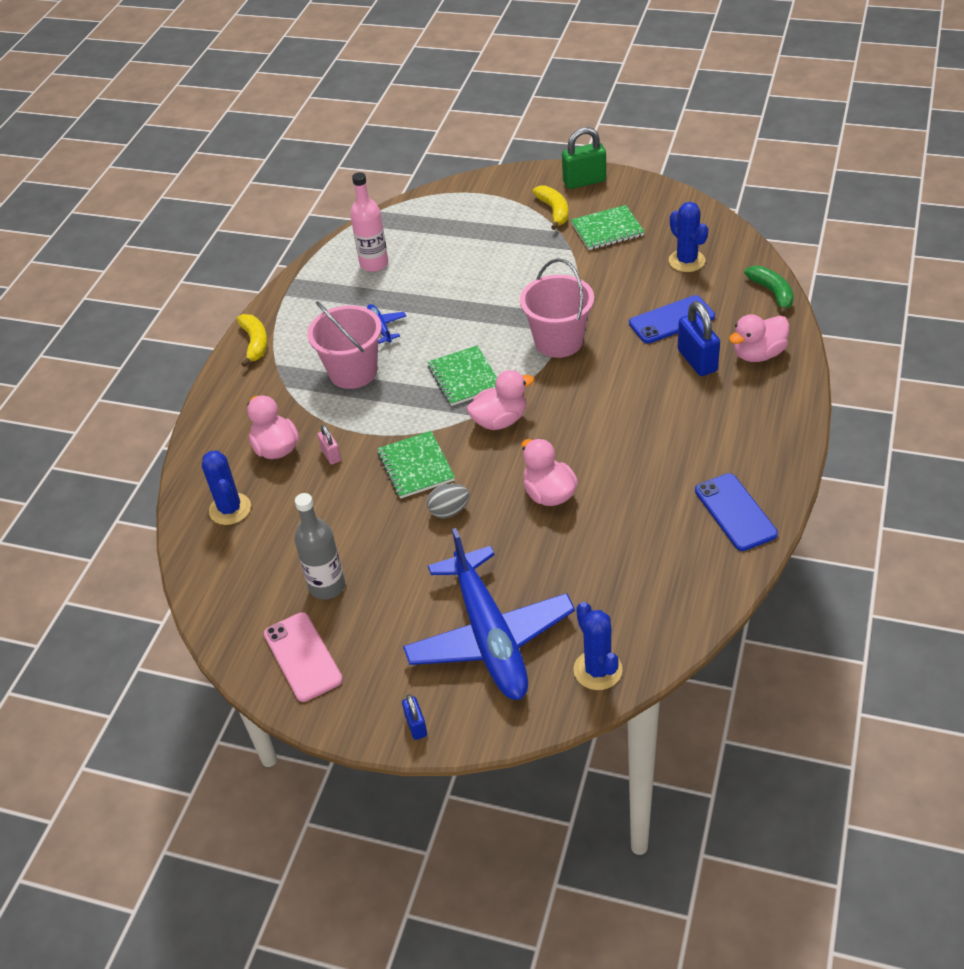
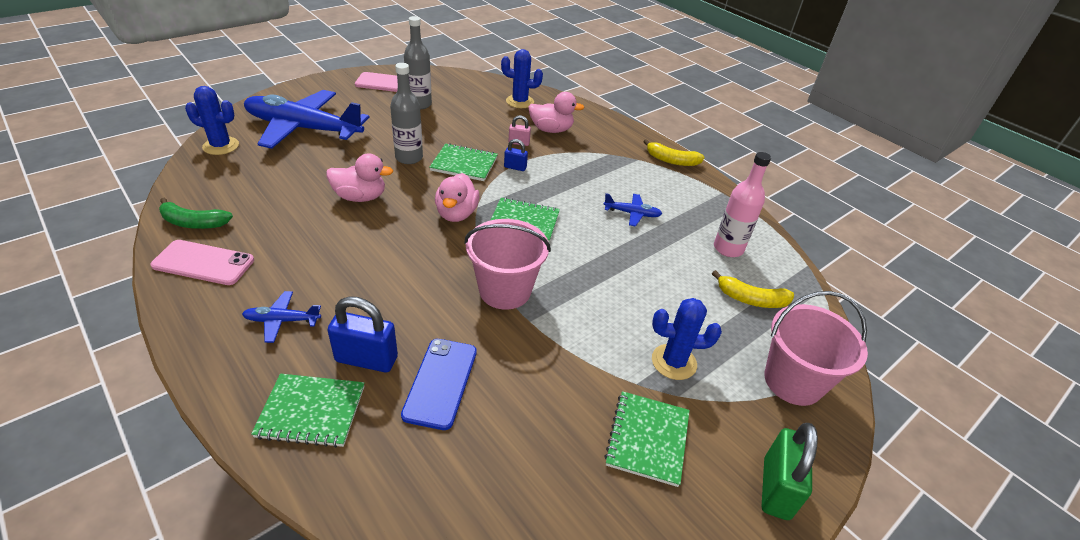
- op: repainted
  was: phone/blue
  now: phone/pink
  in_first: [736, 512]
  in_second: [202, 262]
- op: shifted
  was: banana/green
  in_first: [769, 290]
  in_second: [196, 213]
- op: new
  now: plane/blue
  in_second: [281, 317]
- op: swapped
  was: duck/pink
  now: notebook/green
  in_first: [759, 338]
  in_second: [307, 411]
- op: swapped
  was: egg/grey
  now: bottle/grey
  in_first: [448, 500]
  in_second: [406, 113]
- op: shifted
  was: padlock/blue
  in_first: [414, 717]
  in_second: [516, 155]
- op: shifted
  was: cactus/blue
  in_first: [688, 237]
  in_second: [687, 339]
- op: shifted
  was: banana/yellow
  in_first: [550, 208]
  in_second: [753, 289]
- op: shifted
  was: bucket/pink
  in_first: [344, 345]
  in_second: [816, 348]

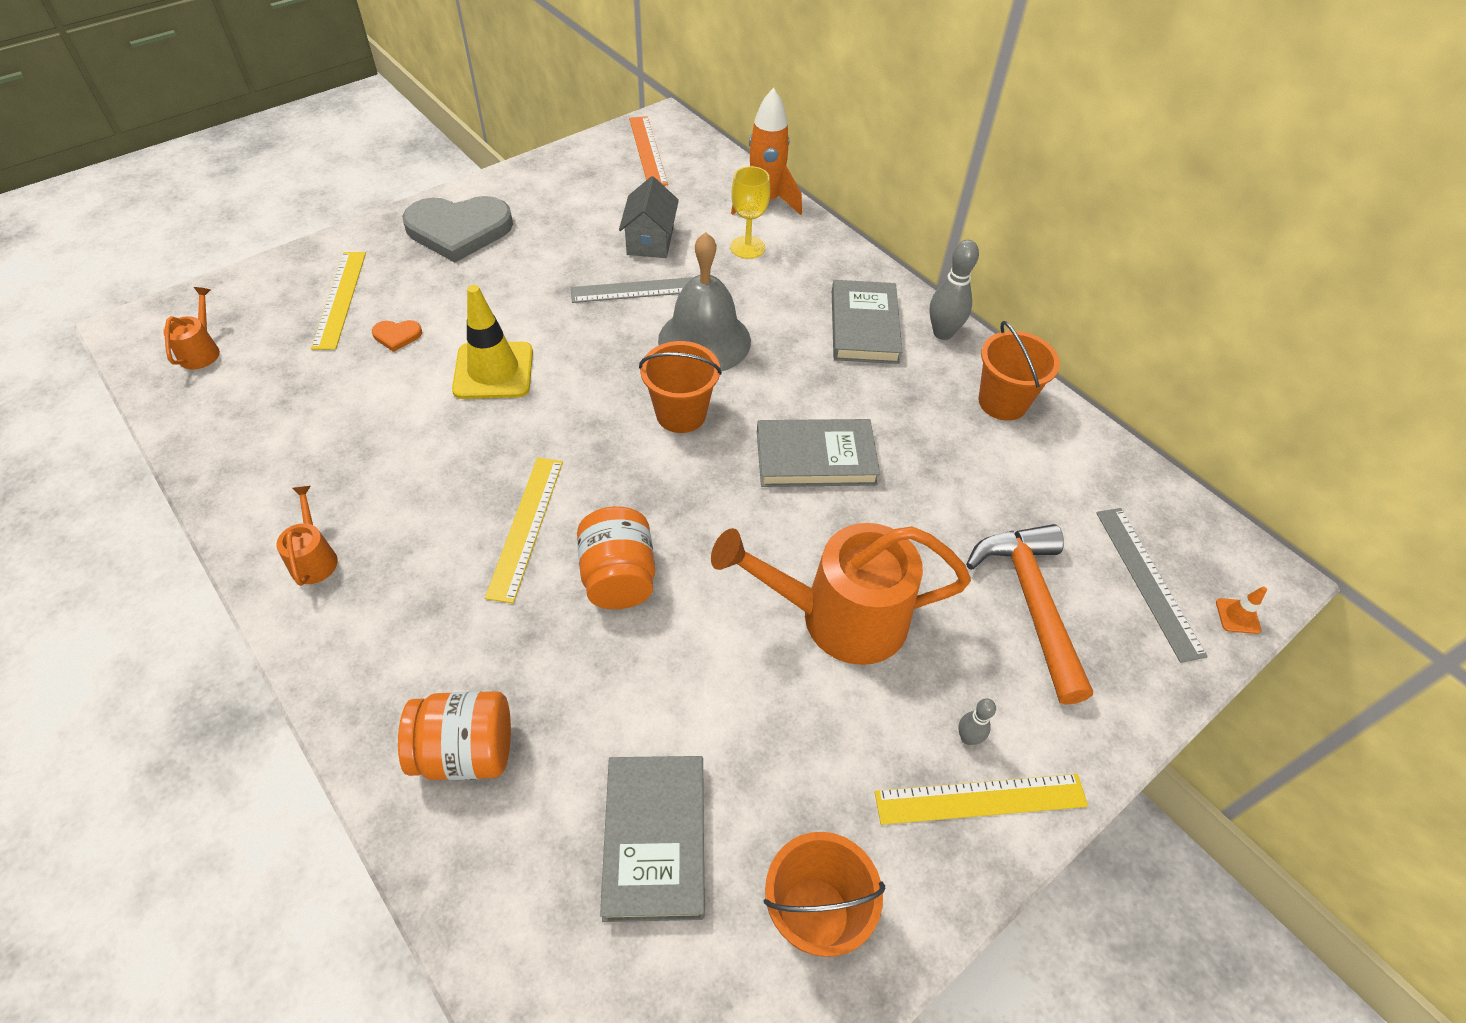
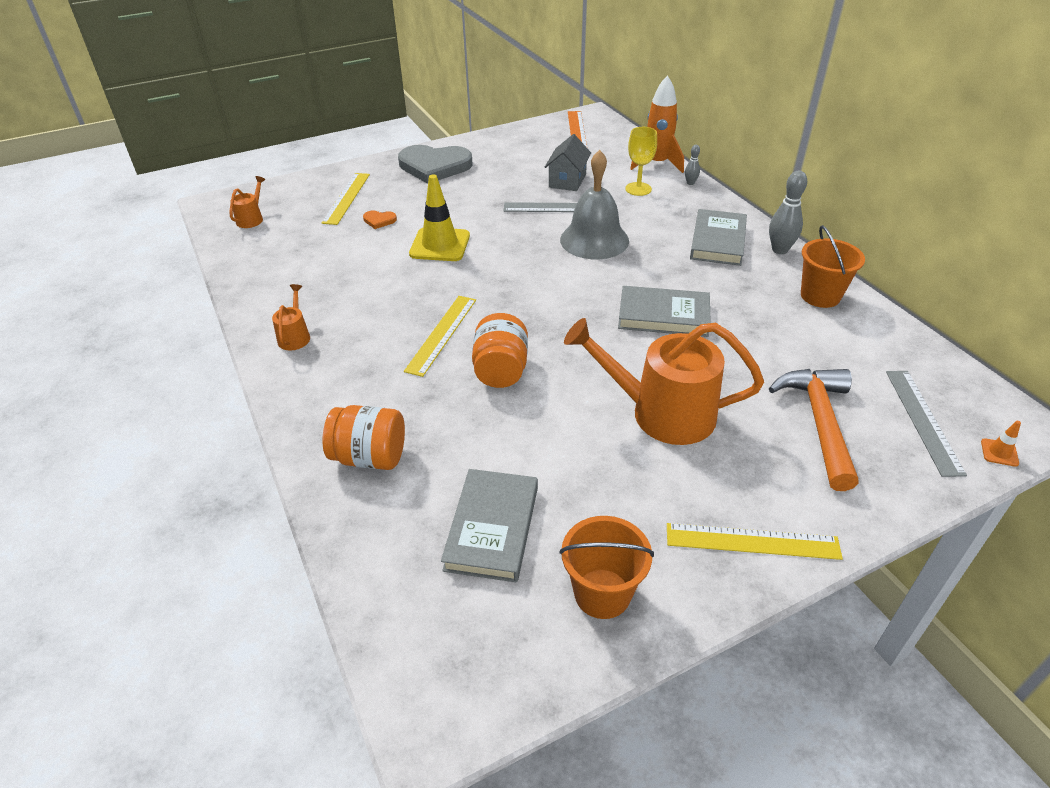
- op: shifted
  was: bowling pin/grey
  in_first: [977, 721]
  in_second: [692, 165]
- op: gone
  was: bucket/orange
  in_first: [680, 387]

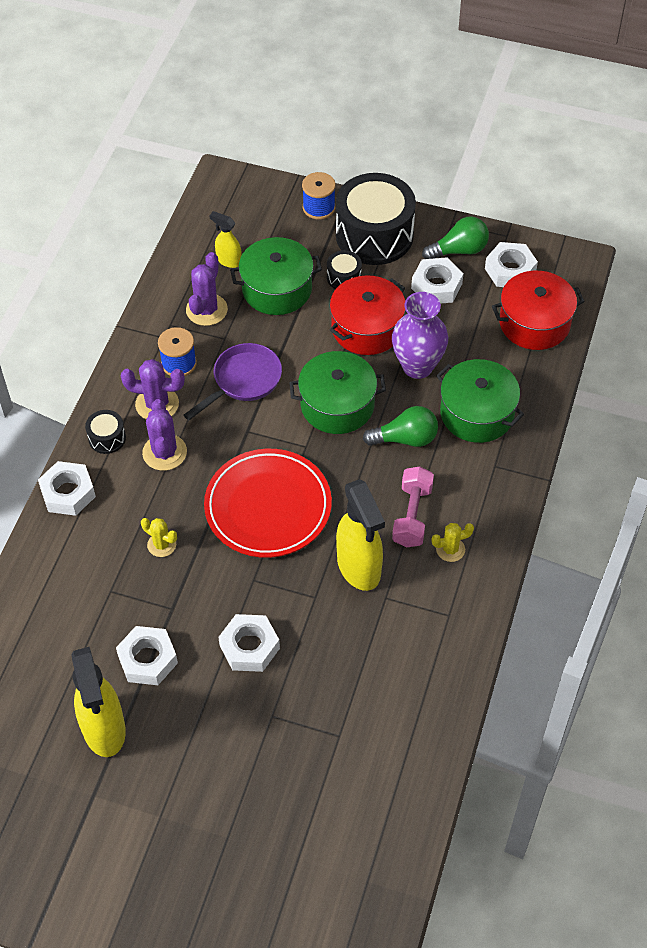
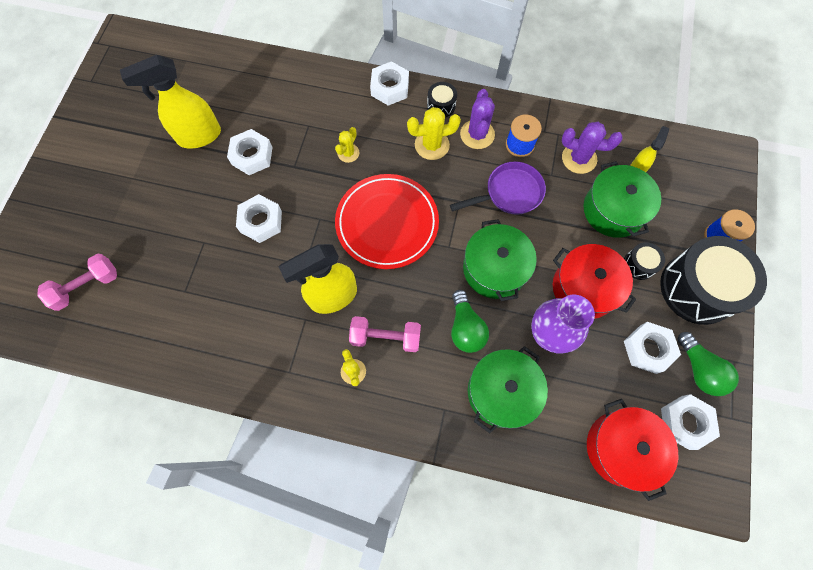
- op: new
  now: dumbbell/pink
  in_second: [77, 282]
- op: repainted
  was: cactus/purple
  now: cactus/yellow
  in_first: [164, 435]
  in_second: [434, 133]
- op: rotated
  was: pan/purple
  in_first: [233, 381]
  in_second: [498, 188]
  clockwise: -60

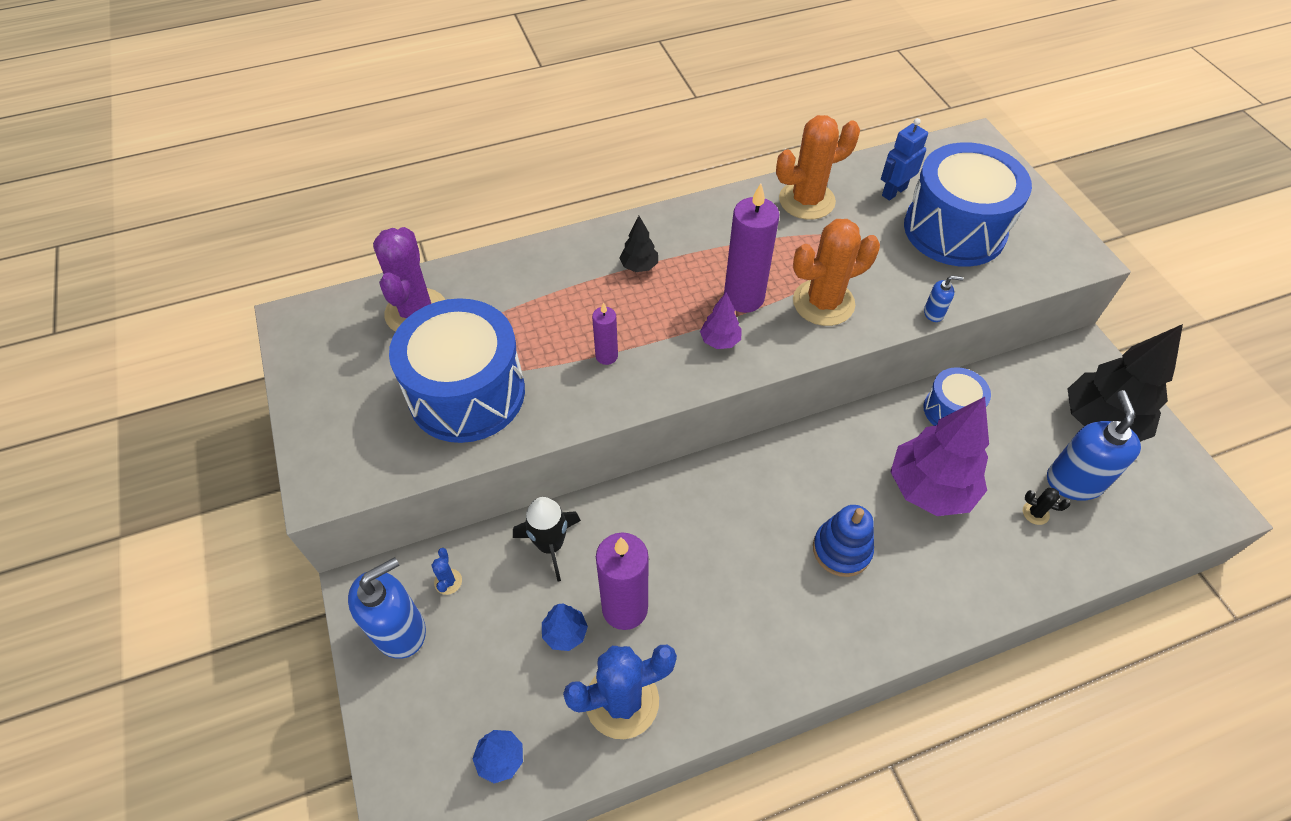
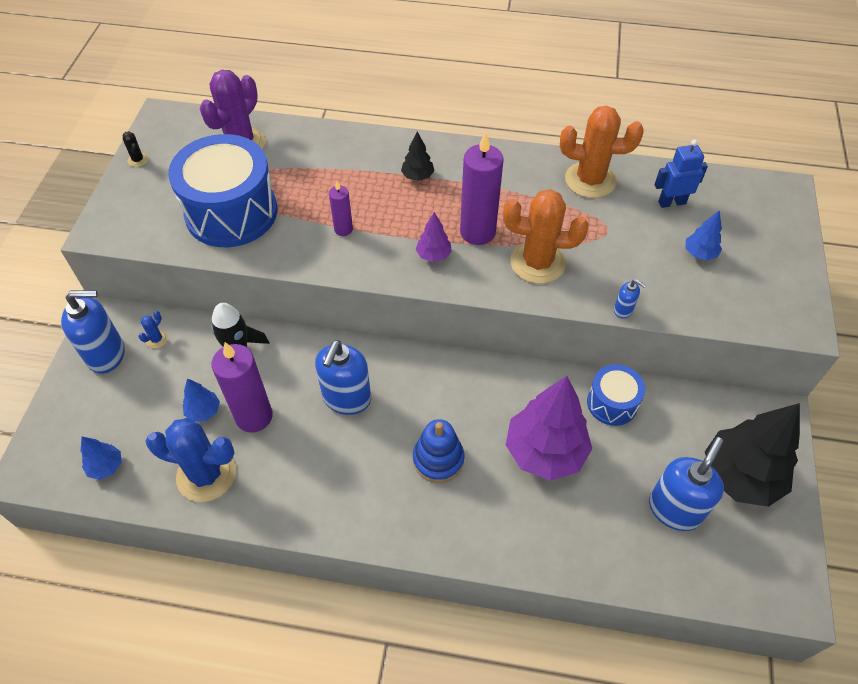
- op: shifted
  was: cactus/black
  in_first: [1047, 506]
  in_second: [135, 149]
- op: new
  now: soap dispenser/blue
  in_second: [343, 377]
- op: swapped
  was: drum/blue
  now: tree/blue
  in_first: [968, 204]
  in_second: [703, 235]

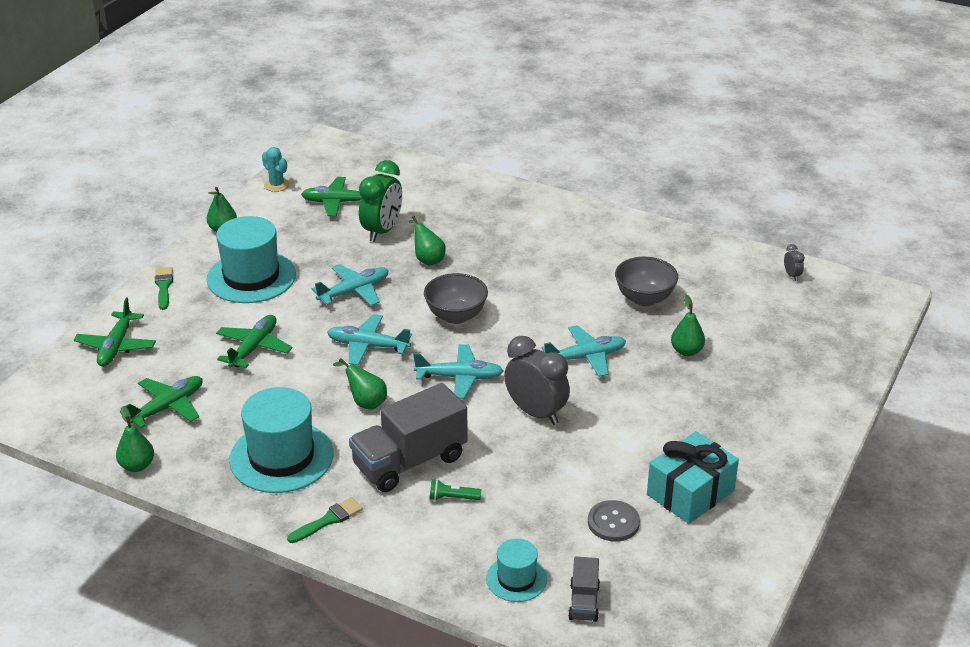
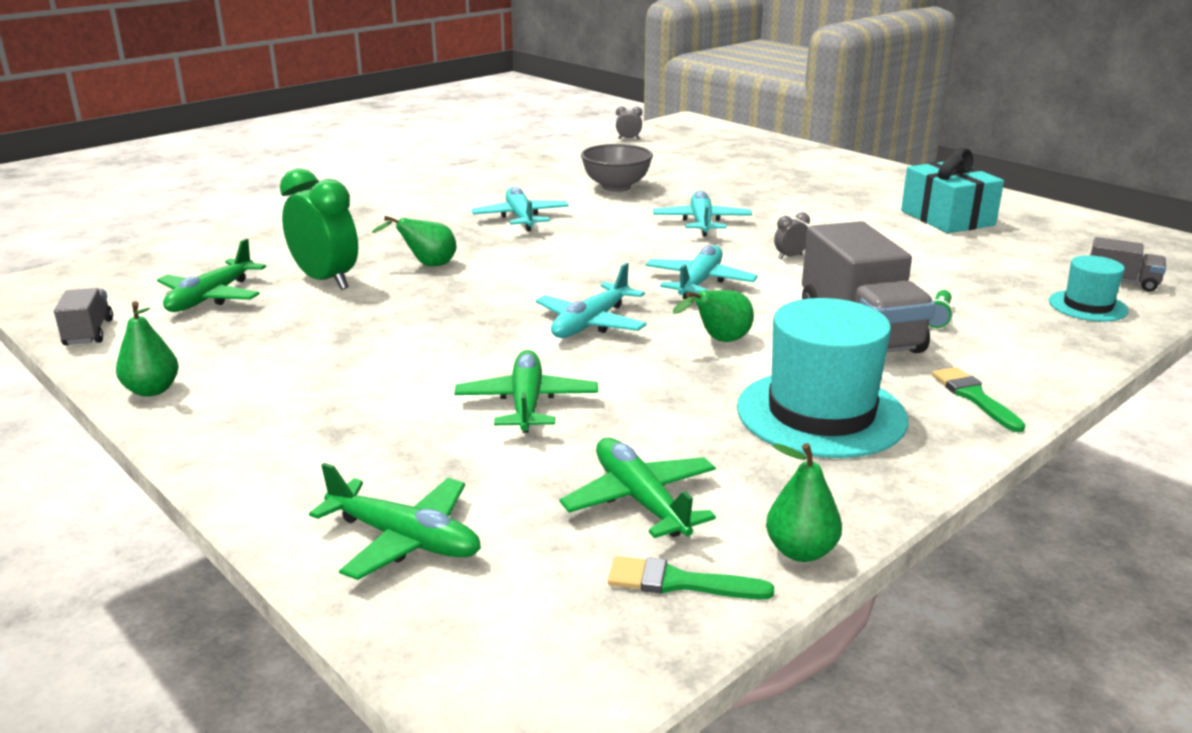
- op: swapped
  was: cactus/turquoise
  now: truck/grey
  in_first: [276, 169]
  in_second: [83, 317]
- op: rotated
  was: plane/green
  in_first: [254, 341]
  in_second: [526, 391]
  clockwise: 45
- op: shifted
  was: plane/turquoise
  in_first: [350, 285]
  in_second: [520, 209]
- op: shifted
  was: brush/green
  in_first: [164, 288]
  in_second: [691, 577]
- op: scaled
  was: clock/grey
  in_first: [537, 380]
  in_second: [792, 235]
  ratio: 0.43
- op: gone
  was: hat/turquoise
  in_first: [251, 259]
- op: gone
  was: bowl/grey
  in_first: [456, 298]
- op: gone
  was: button/grey
  in_first: [614, 520]
- op: gone
  was: pear/green
  in_first: [688, 325]

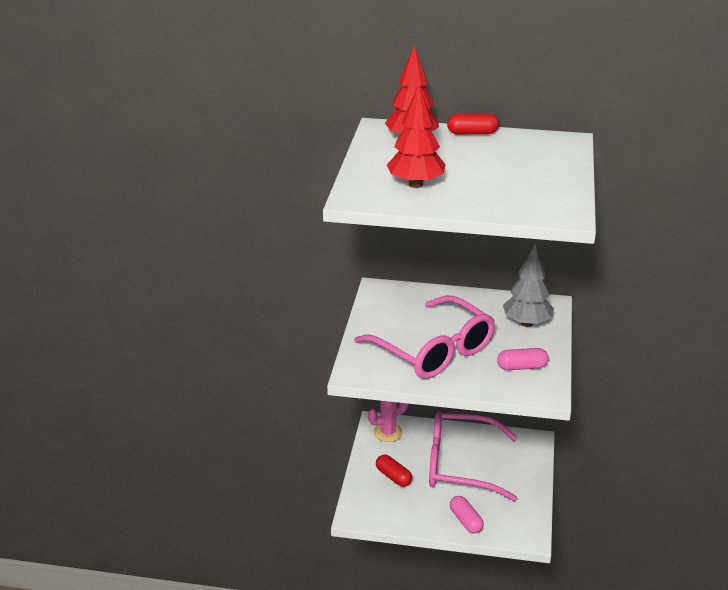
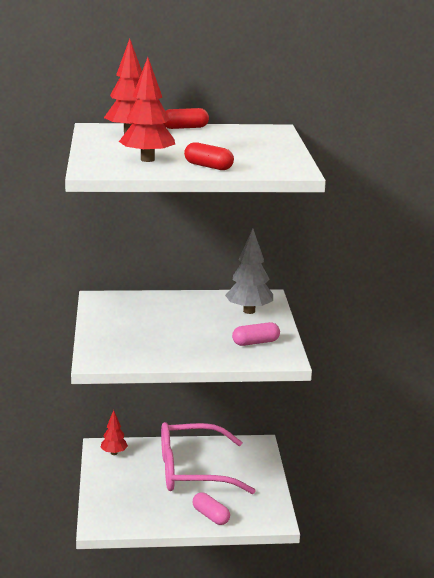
- op: swapped
  was: cactus/pink
  now: tree/red
  in_first: [388, 421]
  in_second: [114, 432]
- op: shifted
  was: capsule/red
  in_first: [394, 471]
  in_second: [209, 156]
- op: gone
  was: glasses/pink
  in_first: [424, 337]

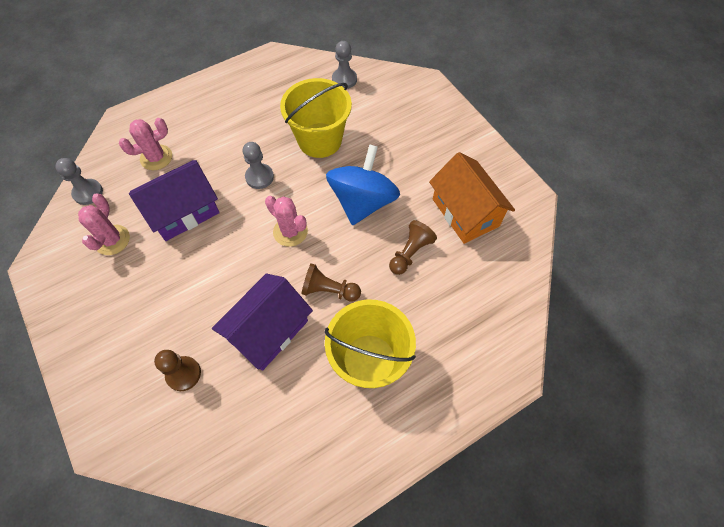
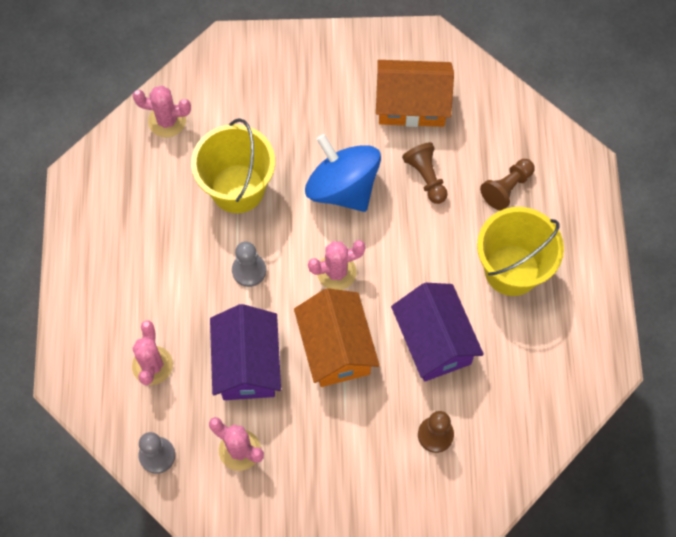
- op: swapped
  was: pawn/grey
  now: cactus/pink
  in_first: [344, 65]
  in_second: [162, 111]
- op: new
  now: house/orange
  in_second: [337, 337]
- op: shifted
  was: pawn/brown
  in_first: [331, 282]
  in_second: [507, 185]

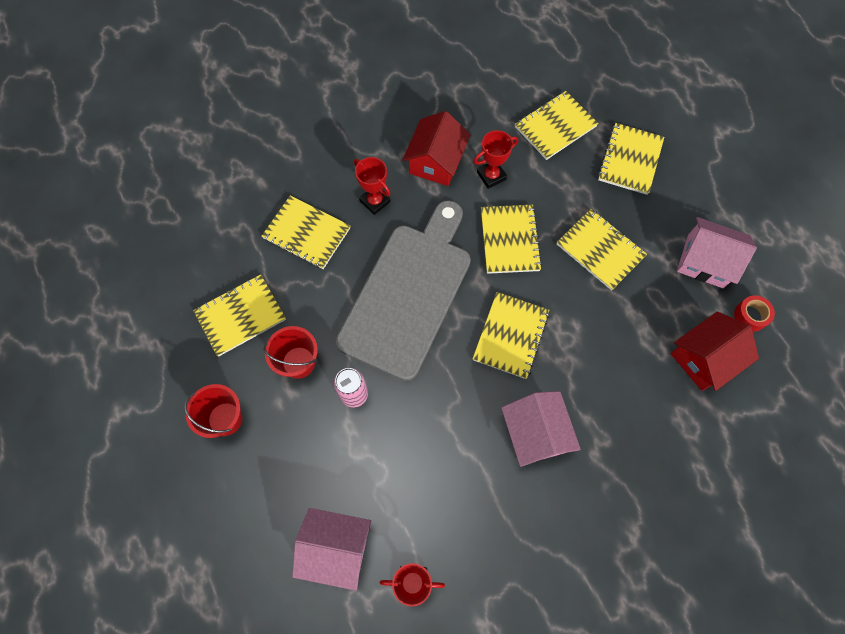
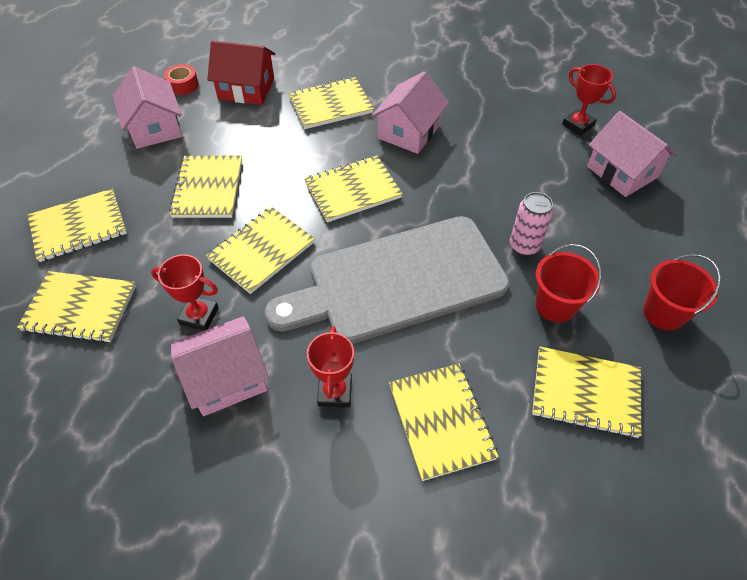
- op: repainted
  was: house/red
  now: house/pink
  in_first: [437, 148]
  in_second: [220, 366]
- op: new
  now: notebook/yellow
  in_second: [331, 103]

